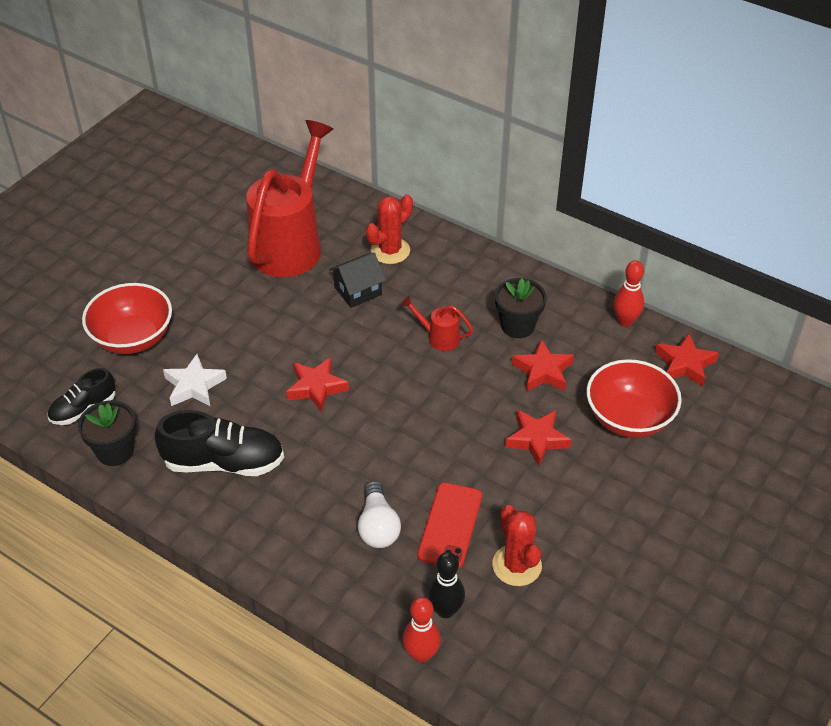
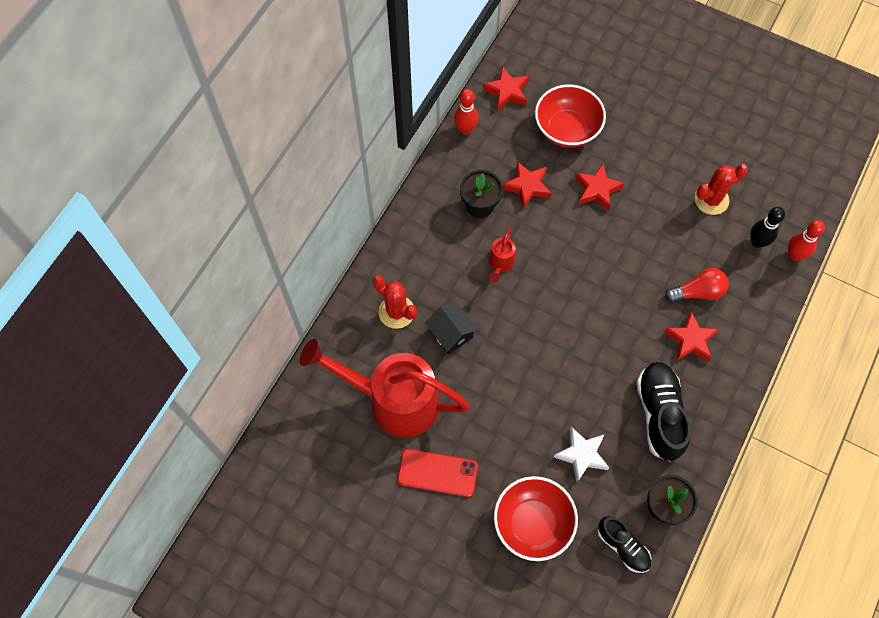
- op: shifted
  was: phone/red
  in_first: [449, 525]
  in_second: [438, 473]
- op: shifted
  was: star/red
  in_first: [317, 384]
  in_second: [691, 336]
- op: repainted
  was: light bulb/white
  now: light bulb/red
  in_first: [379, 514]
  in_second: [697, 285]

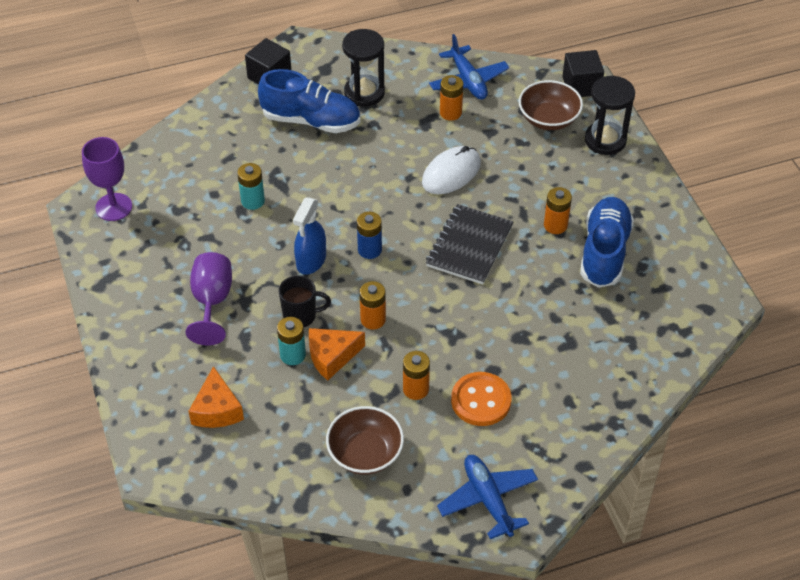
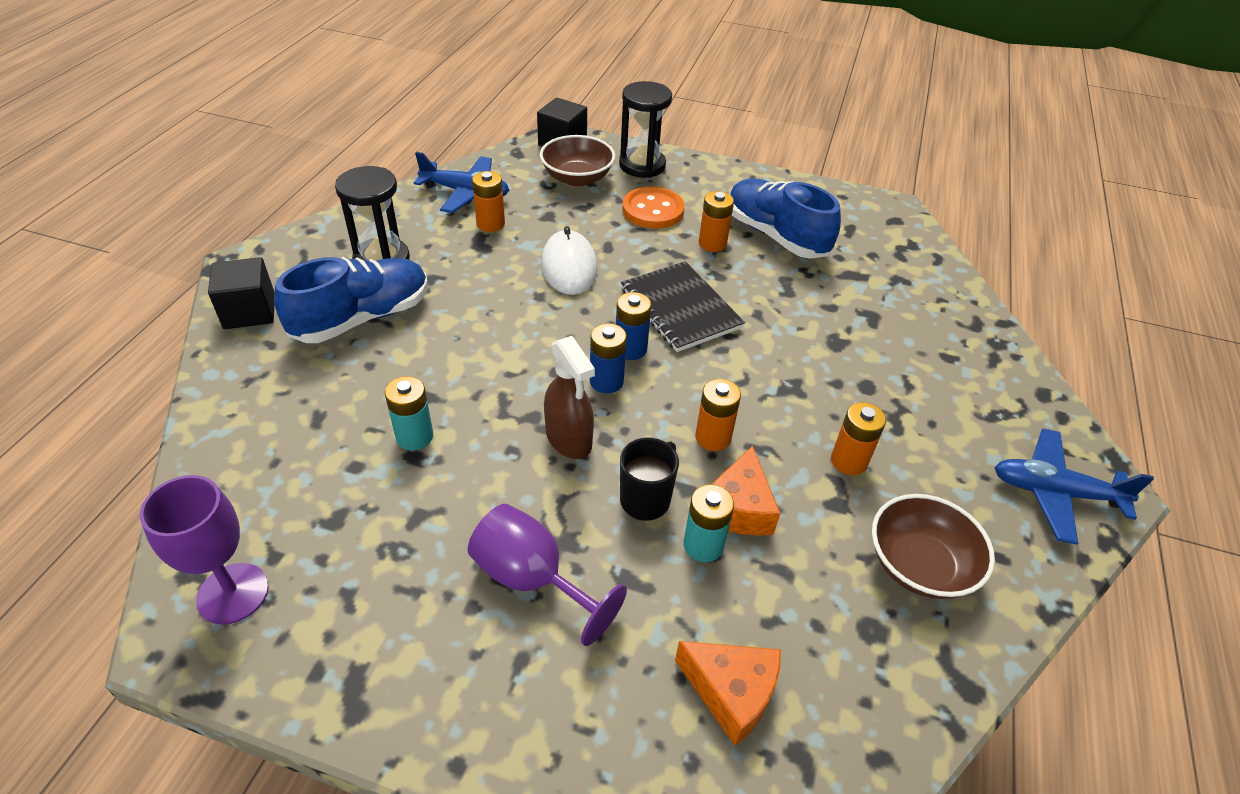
- op: repainted
  was: spray bottle/blue
  now: spray bottle/brown
  in_first: [309, 236]
  in_second: [569, 397]
- op: new
  now: battery/blue
  in_second: [633, 326]
- op: shifted
  was: button/orange
  in_first: [481, 399]
  in_second: [653, 208]

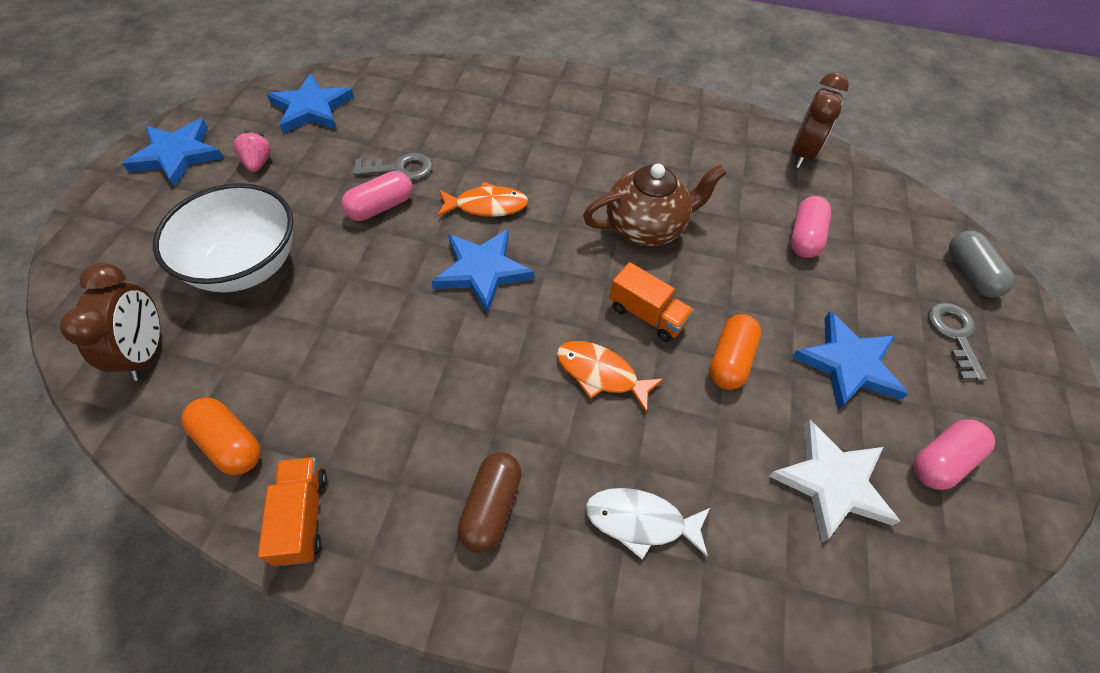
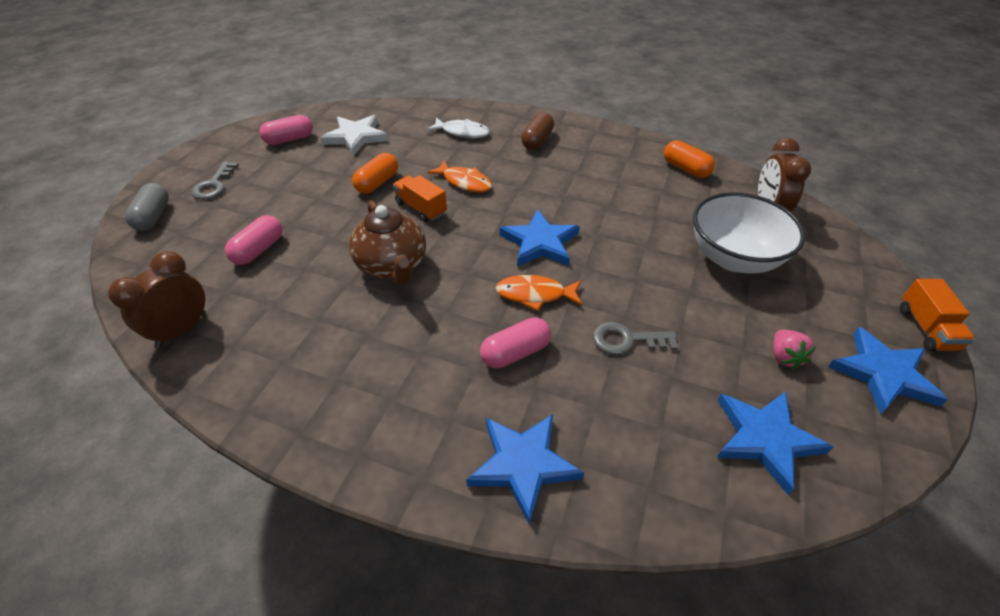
- op: rotated
  was: teapot/brown
  in_first: [655, 205]
  in_second: [387, 242]
  clockwise: -105
- op: shifted
  was: star/blue
  in_first: [850, 360]
  in_second: [525, 469]
- op: shifted
  was: capsule/pink
  in_first: [377, 196]
  in_second: [515, 343]
- op: shifted
  was: truck/orange
  in_first: [292, 511]
  in_second: [937, 315]

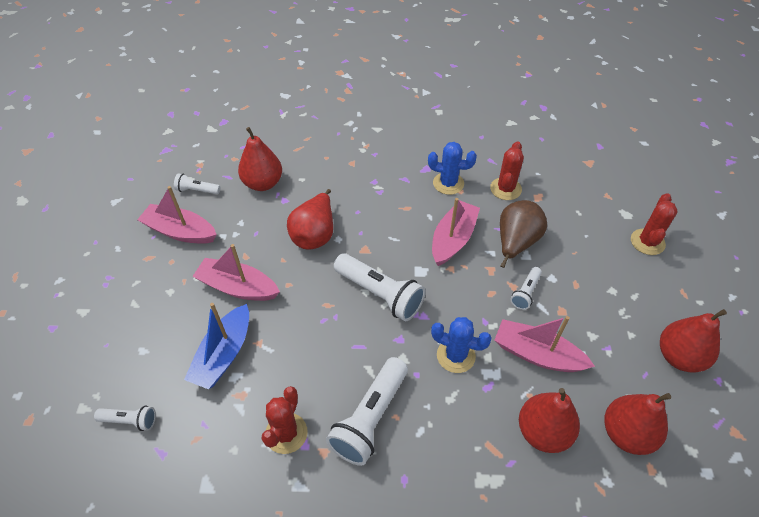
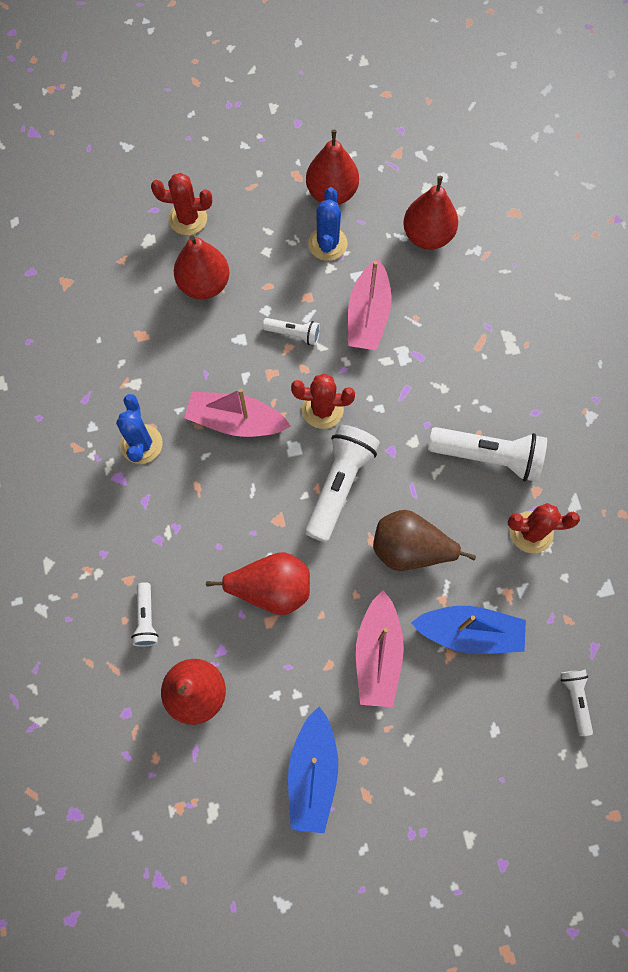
- op: shifted
  was: flashlight/white
  in_first: [197, 183]
  in_second: [144, 614]
- op: shifted
  was: pear/red
  in_first: [549, 420]
  in_second: [202, 267]
- op: repainted
  was: boat/pink
  now: boat/blue
  in_first: [177, 215]
  in_second: [313, 770]
- op: shifted
  was: cactus/red
  in_first: [507, 170]
  in_second: [323, 401]
- op: shifted
  was: cactus/blue
  in_first: [461, 345]
  in_second: [328, 224]
- op: shifted
  was: pear/brown
  in_first: [523, 234]
  in_second: [424, 540]

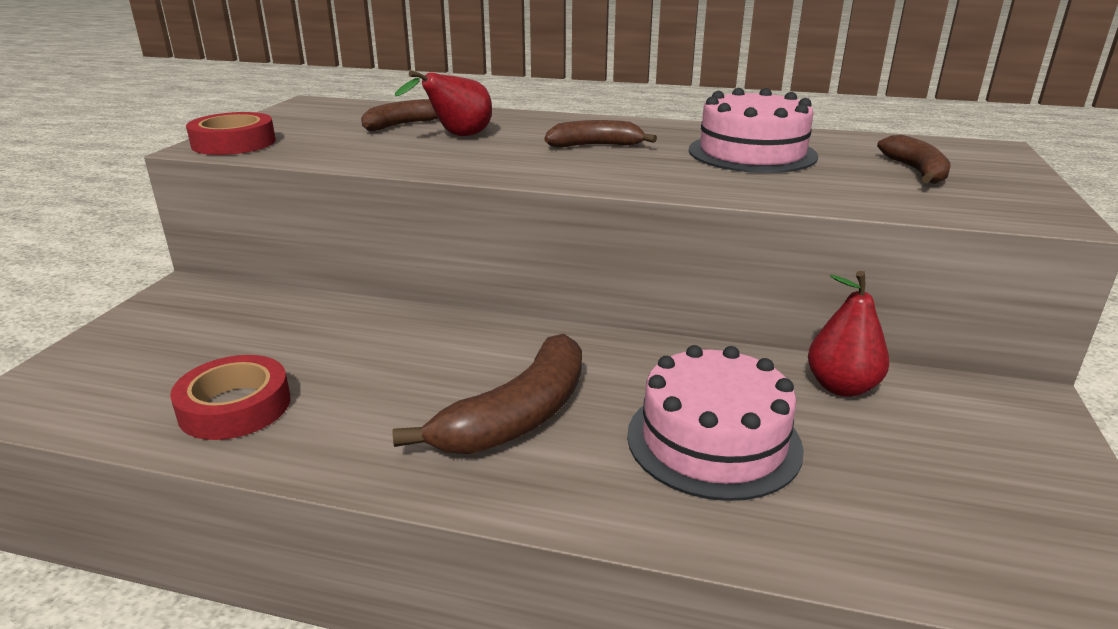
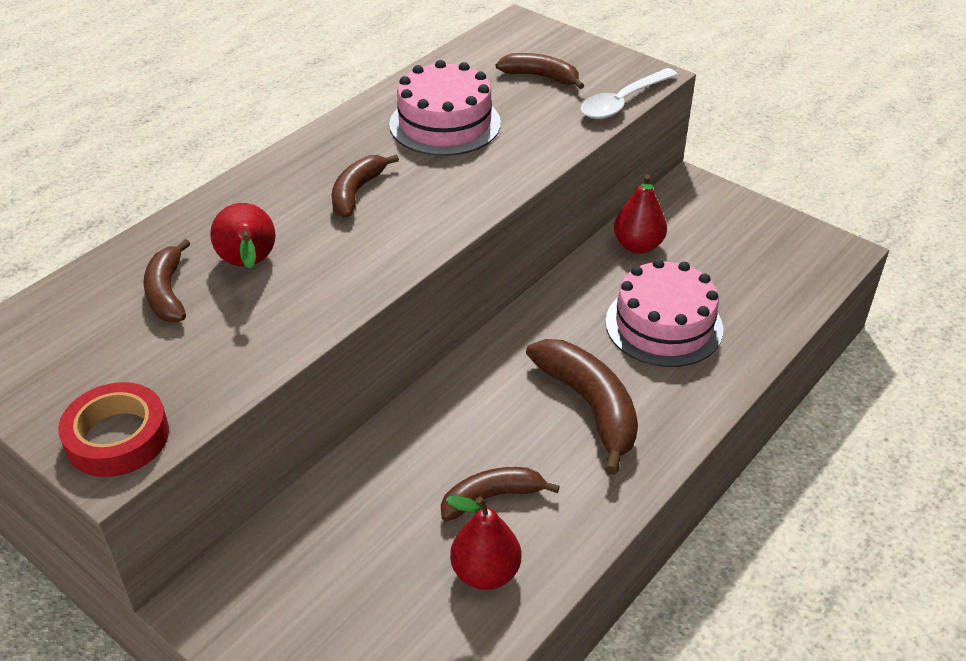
- op: new
  now: banana/brown
  in_second: [500, 494]
- op: swapped
  was: tape/red
  now: pear/red
  in_first: [230, 397]
  in_second: [483, 543]
- op: new
  now: spoon/white
  in_second: [629, 93]

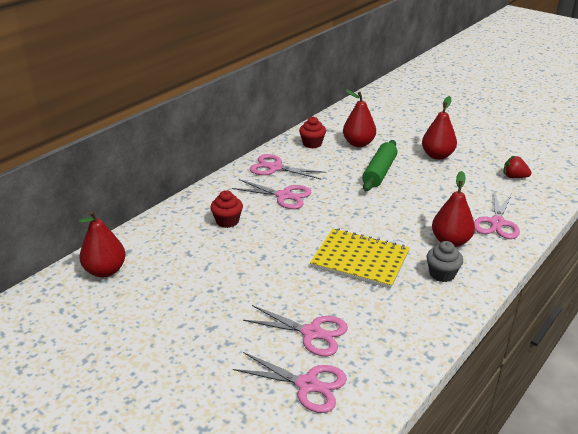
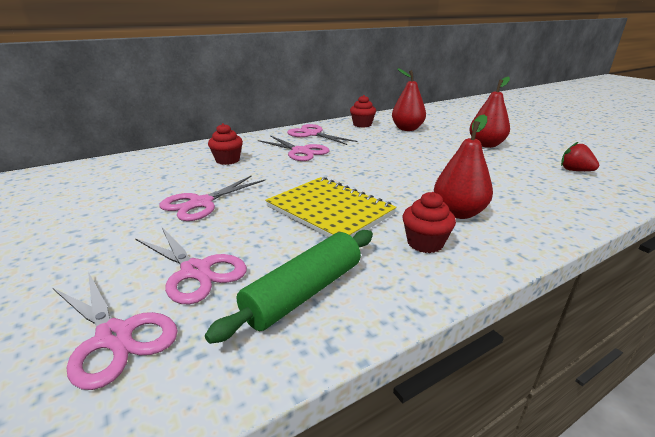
- op: shifted
  was: scissors/pink
  in_first: [497, 215]
  in_second: [212, 198]
- op: shifted
  was: rolling pin/green
  in_first: [380, 165]
  in_second: [289, 287]
- op: repainted
  was: cupcake/grey
  now: cupcake/red
  in_first: [444, 261]
  in_second: [429, 222]
- op: gone
  was: pear/red
  in_first: [102, 244]

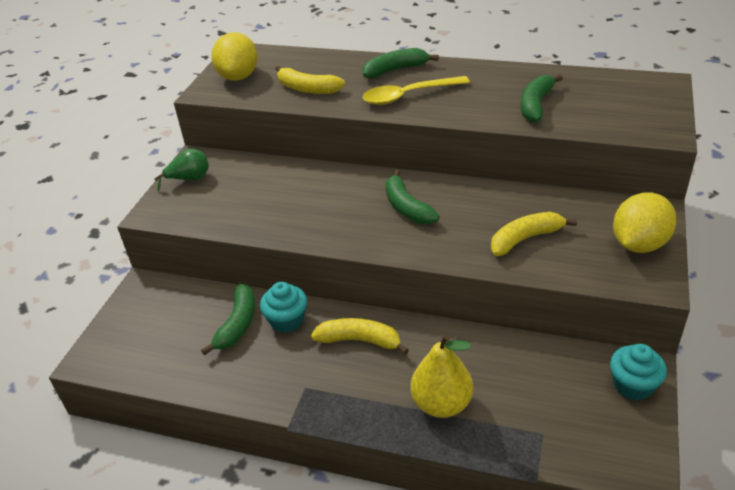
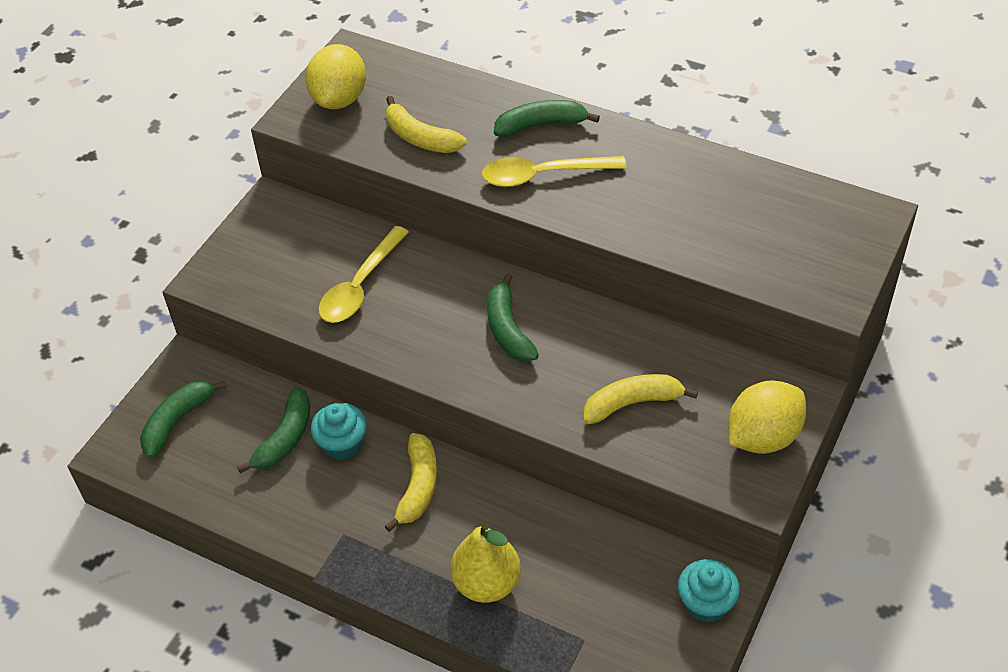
- op: shifted
  was: banana/green
  in_first: [542, 98]
  in_second: [183, 419]
- op: new
  now: spoon/yellow
  in_second: [364, 274]
- op: rotated
  was: banana/yellow
  in_first: [360, 336]
  in_second: [410, 482]
  clockwise: 75
- op: gone
  was: pear/green
  in_first: [181, 170]

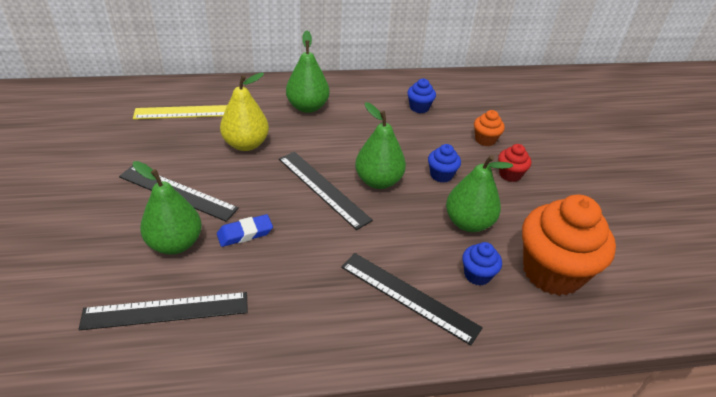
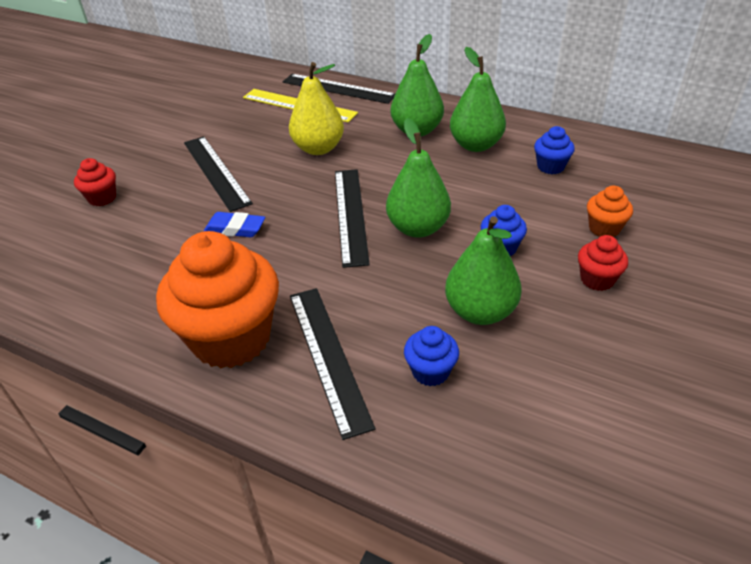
- op: new
  now: cupcake/red
  in_second: [95, 182]
- op: shifted
  was: cupcake/orange
  in_first: [569, 245]
  in_second: [217, 299]
- op: shifted
  was: ruler/black
  in_first: [163, 311]
  in_second: [339, 89]
- op: shifted
  was: pear/green
  in_first: [167, 208]
  in_second: [478, 99]

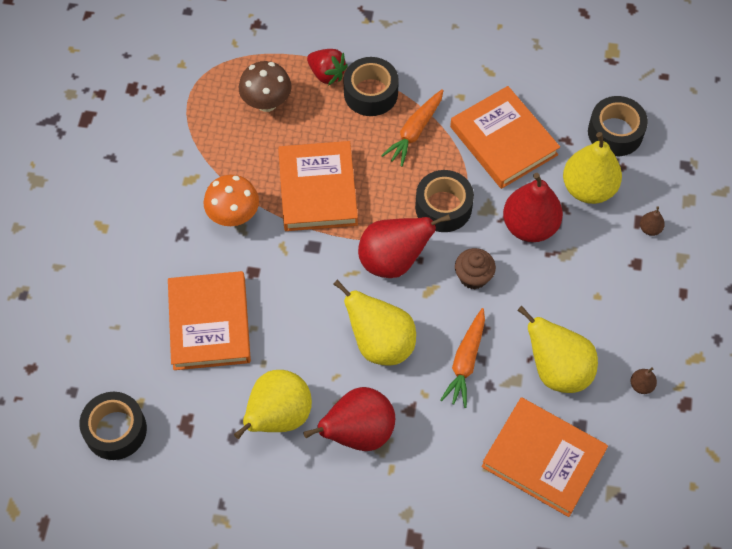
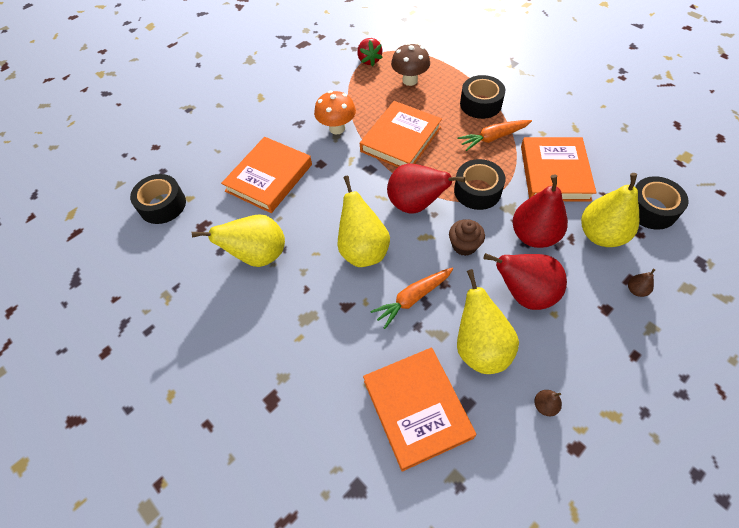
- op: shifted
  was: strawberry/red
  in_first: [327, 67]
  in_second: [370, 52]
- op: shifted
  was: pear/red
  in_first: [349, 419]
  in_second: [525, 281]

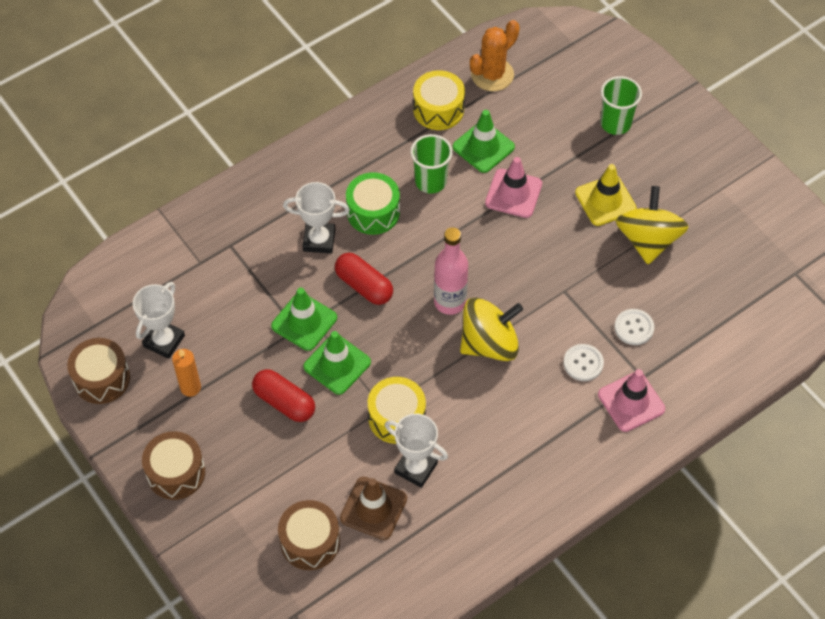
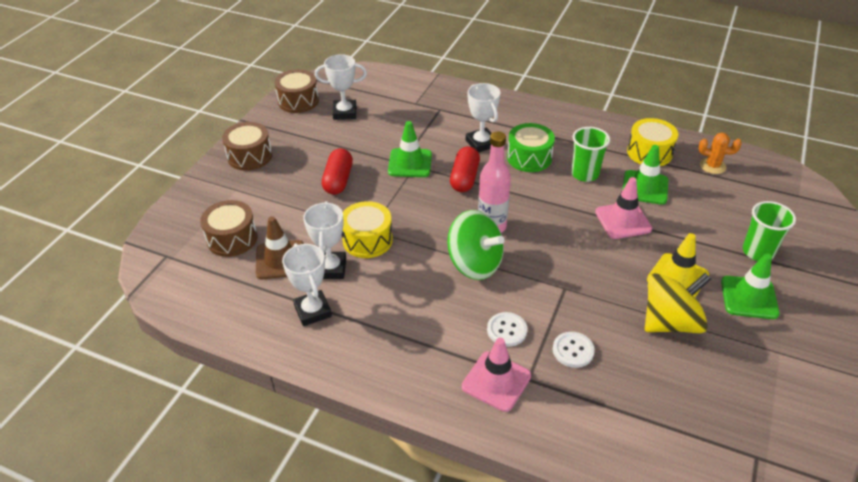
- op: new
  now: trophy/white
  in_second: [307, 284]
- op: repainted
  was: spinning top/yellow
  now: spinning top/green
  in_first: [491, 329]
  in_second: [475, 245]
- op: scaled
  was: cactus/orange
  in_first: [495, 55]
  in_second: [720, 153]
  ratio: 0.67
- op: shifted
  was: traffic cone/green
  in_first: [337, 363]
  in_second: [750, 286]
- op: gone
  was: candle/orange
  in_first: [186, 373]

